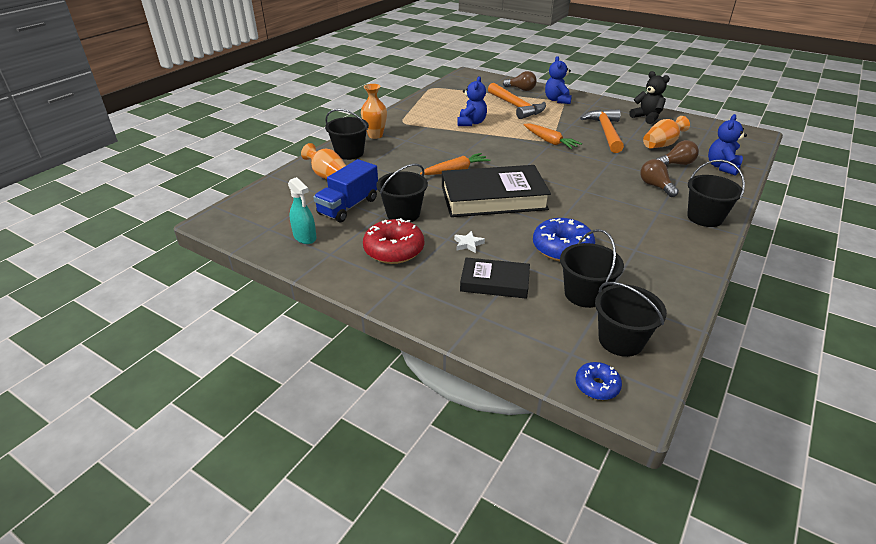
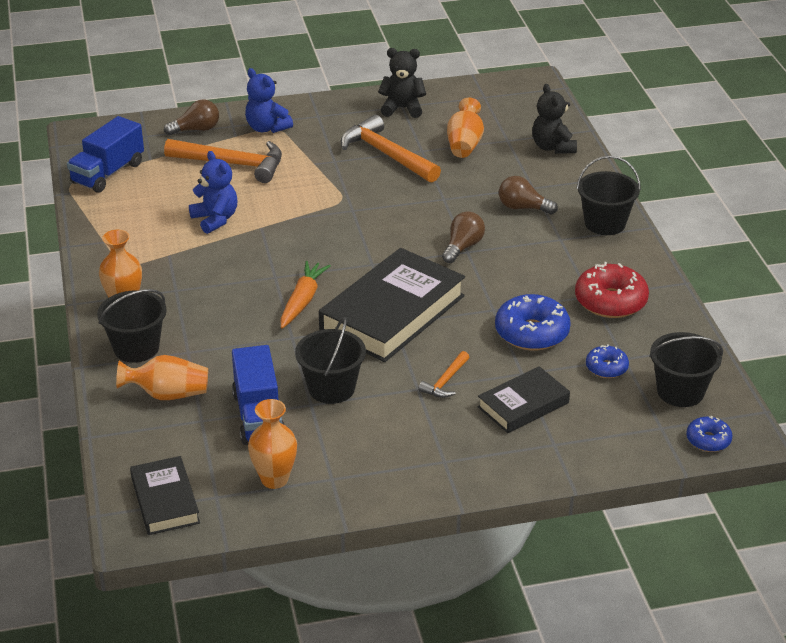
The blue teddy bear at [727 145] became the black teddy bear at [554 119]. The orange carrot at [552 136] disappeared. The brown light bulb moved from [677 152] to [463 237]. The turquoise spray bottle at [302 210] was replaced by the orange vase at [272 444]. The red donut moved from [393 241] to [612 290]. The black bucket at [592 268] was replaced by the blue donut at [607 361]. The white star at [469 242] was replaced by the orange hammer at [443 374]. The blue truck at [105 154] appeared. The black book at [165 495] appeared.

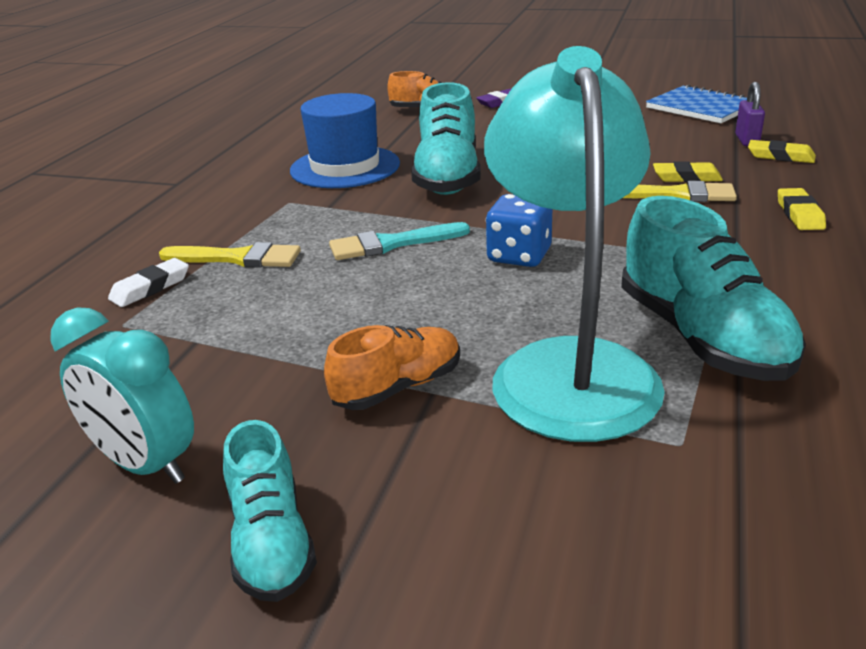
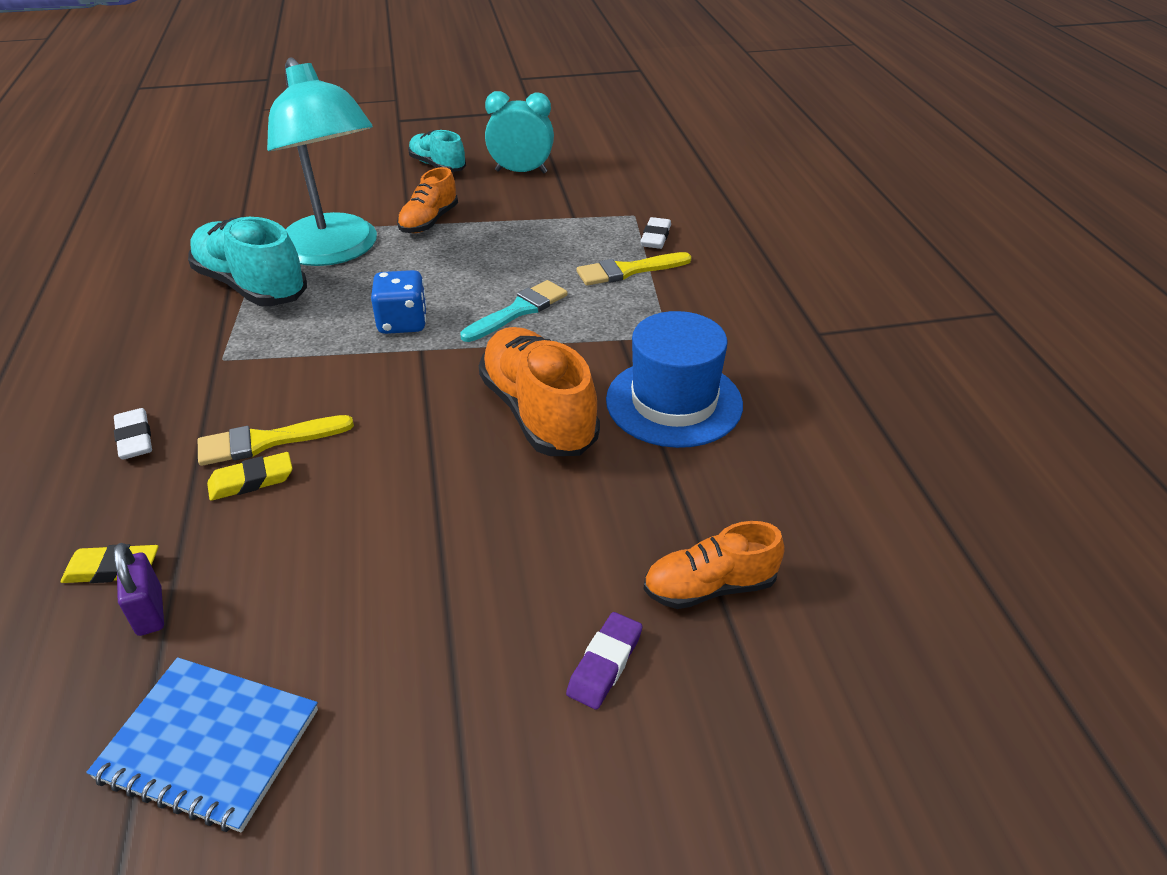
The turquoise shoe at [446 138] became the orange shoe at [539 391]. The yellow eraser at [802 209] became the white eraser at [133 433].

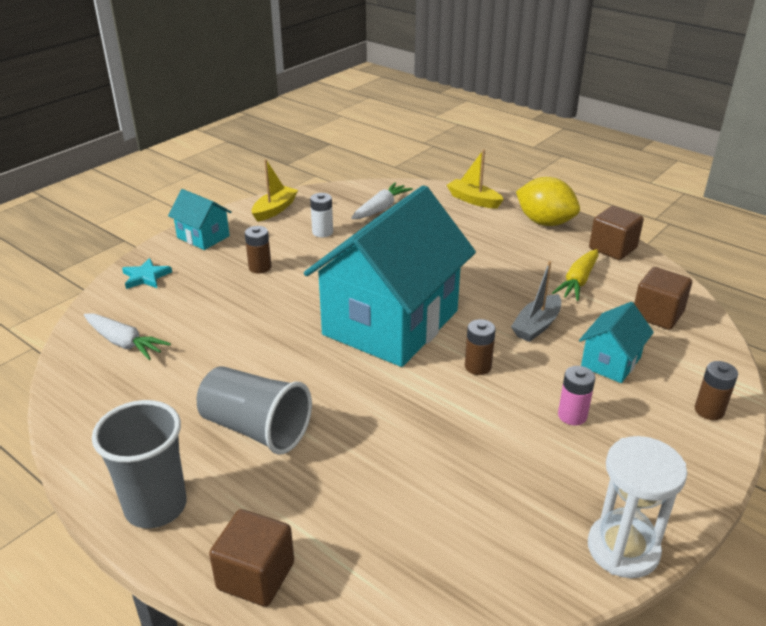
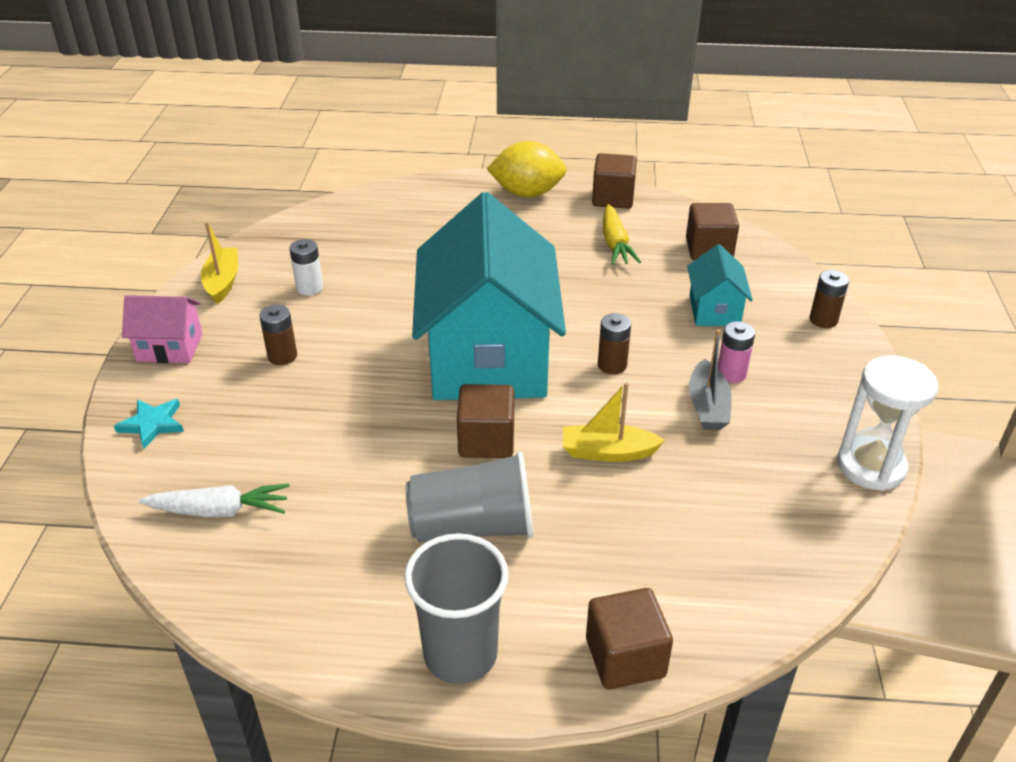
The yellow boat moved from [475 179] to [614 422]. The white carrot at [382 201] disappeared. The turquoise house at [200 219] became the pink house at [162 329]. The grey boat moved from [536 301] to [710 379]. The brown cube at [485 421] appeared.

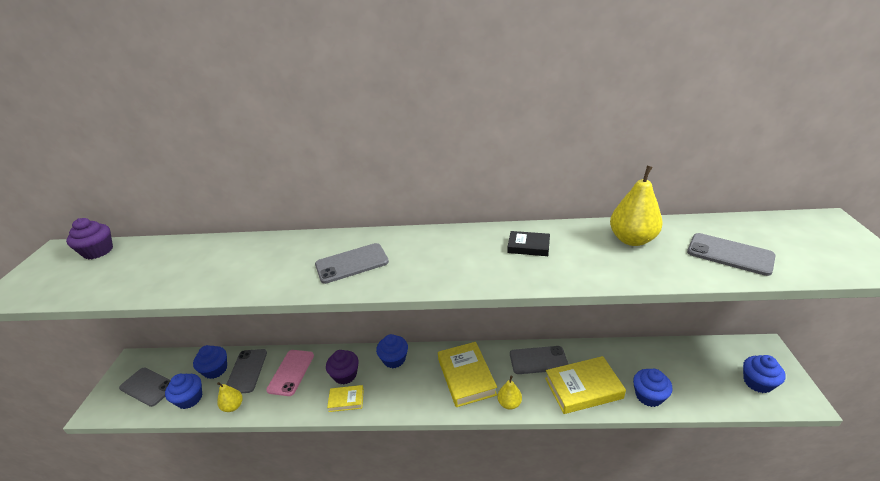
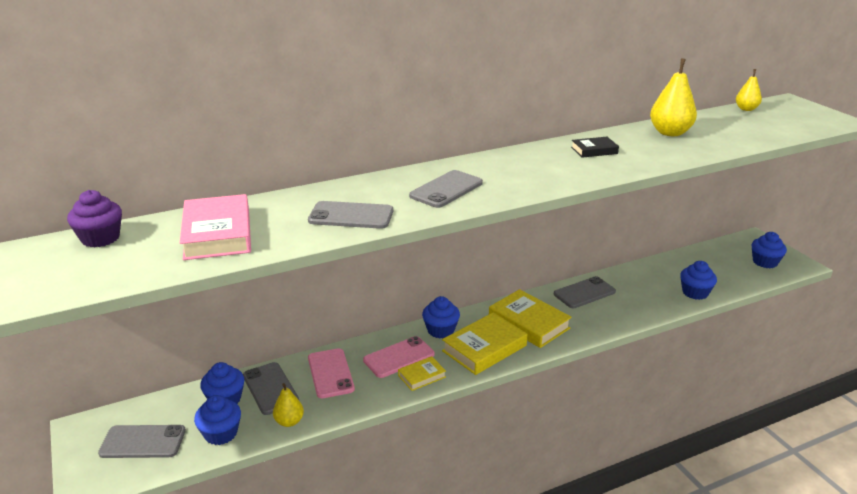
The grey phone moved from [731 254] to [350 215]. The purple cupcake at [342 367] was replaced by the pink phone at [398 357]. The yellow book moved from [585 385] to [484 343]. The yellow pear moved from [510 392] to [749 90]. The pink book at [215 227] appeared.

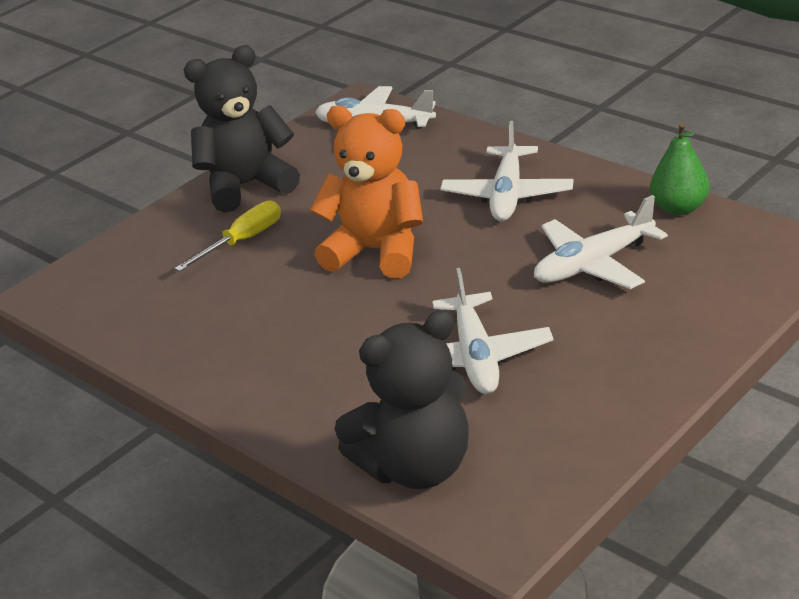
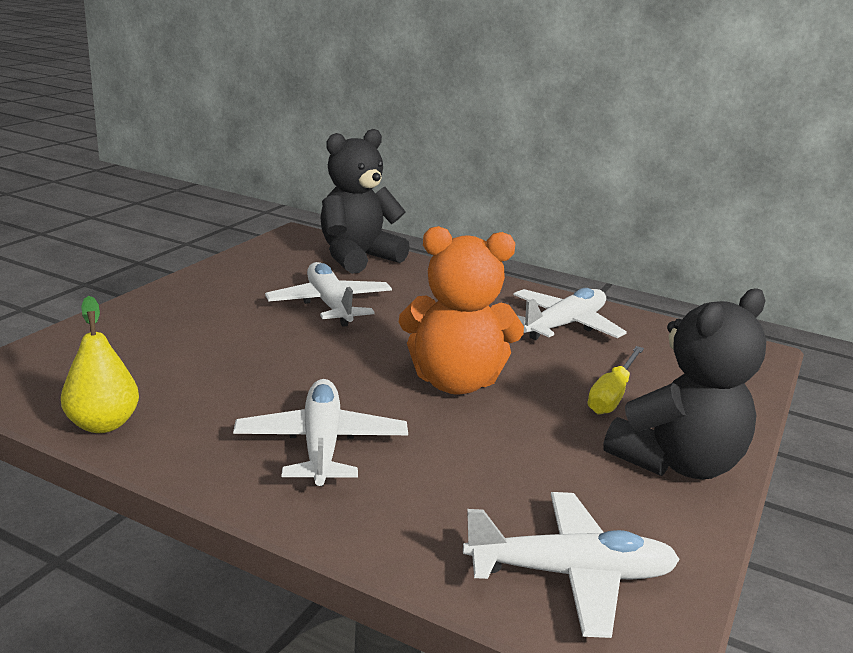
The green pear at [680 169] became the yellow pear at [100 364]. The white plane moved from [601 242] to [570 314].

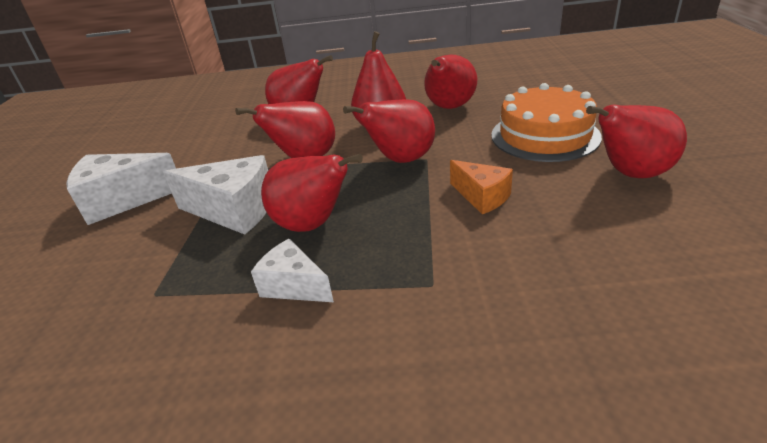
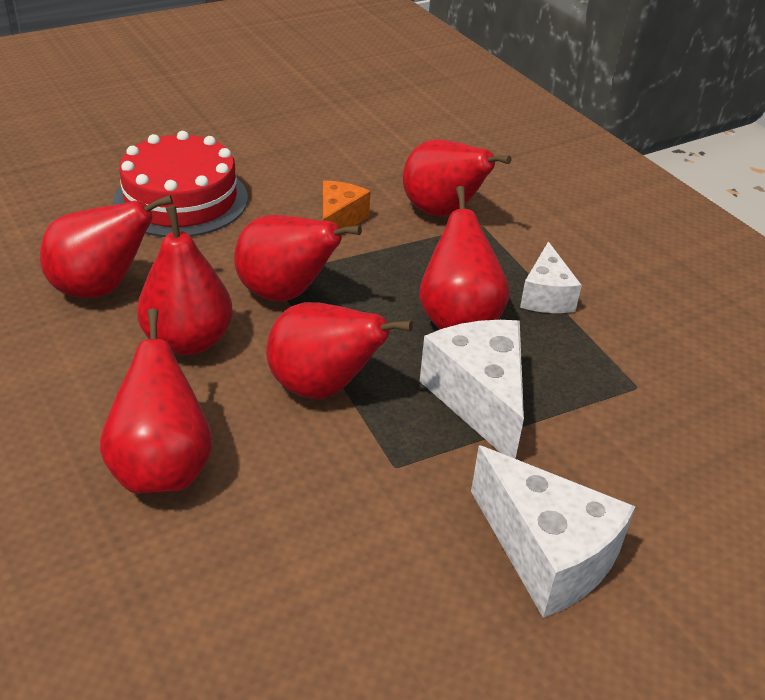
The orange cake at [546 122] became the red cake at [180 184]. The red pear moved from [636 141] to [457 178].

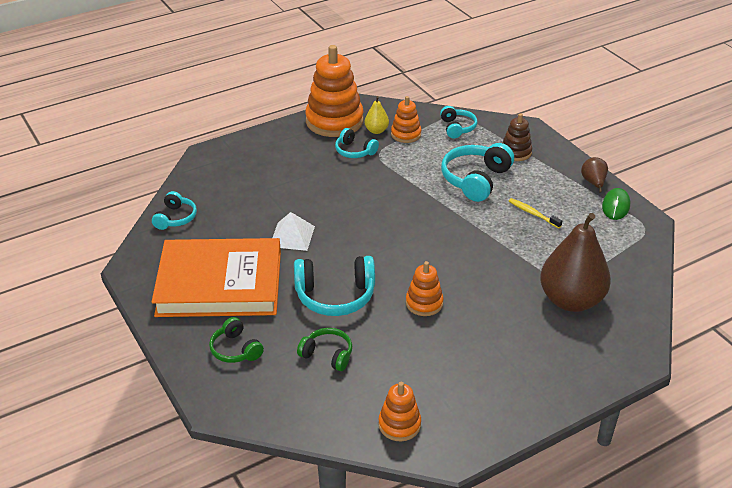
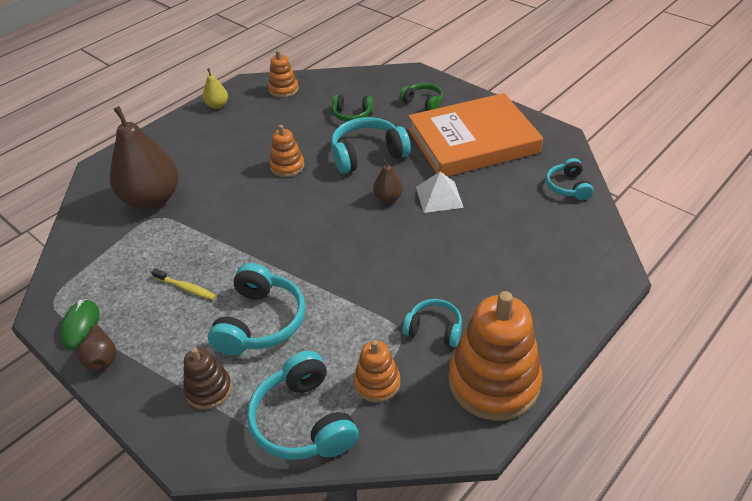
The yellow pear moved from [376 115] to [215 88]. The turquoise headphones at [459 122] changed to 1.71 times the size. The brown pear at [388 181] appeared.

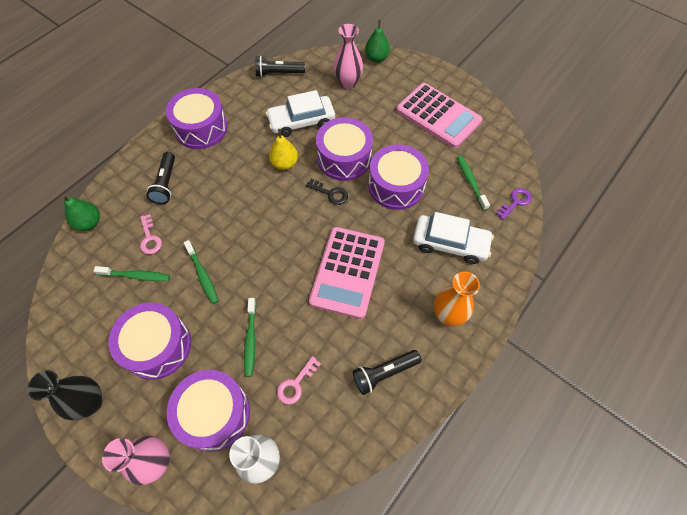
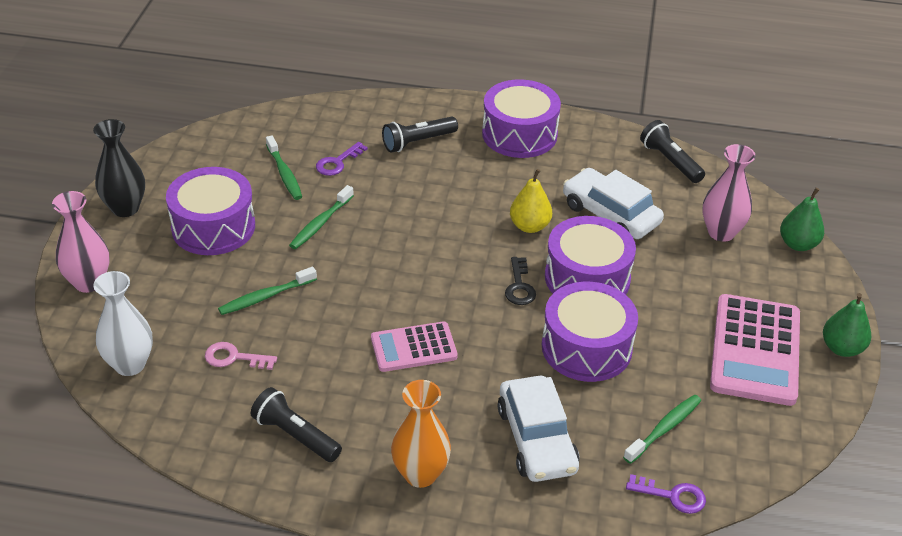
The green pear moved from [81 213] to [847 325]. The pink key at [151 234] became the purple key at [342 159]. The pink calculator at [347 273] changed to 0.60 times the size. The purple drum at [208 410] disappeared.

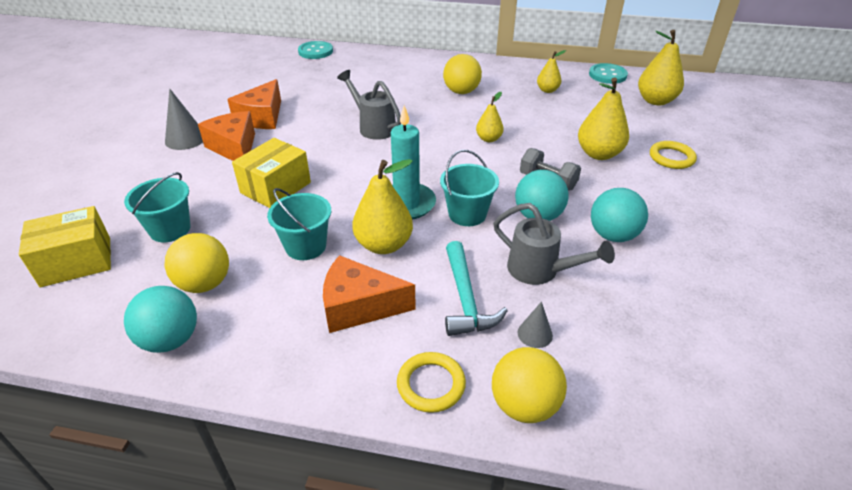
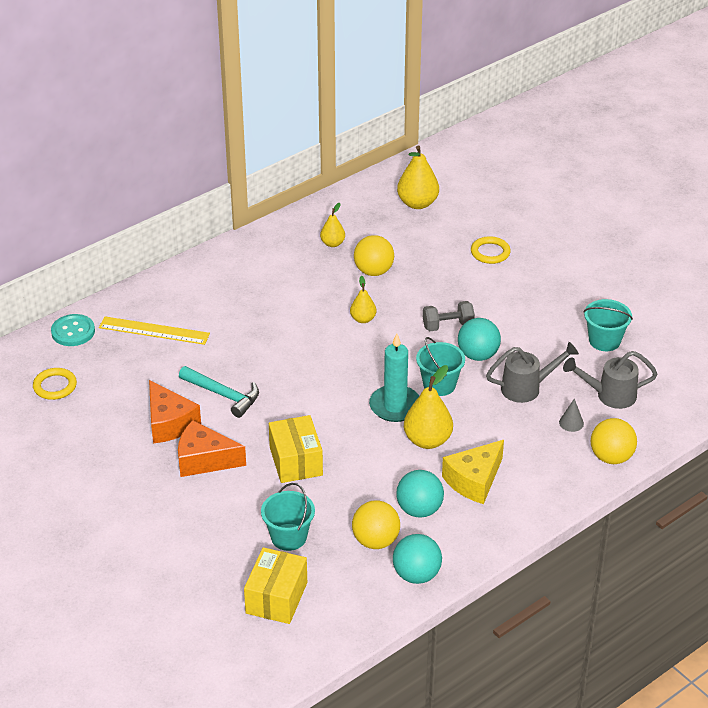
The yellow ball moved from [462 74] to [374 255]. The turquoise button at [608 73] disappeared. The grey watering can moved from [369 105] to [610 380]. The yellow pear at [603 118] disappeared. The grey cone at [184 119] disappeared. The turquoise bucket moved from [299 224] to [608 325]. The turquoise ball moved from [619 215] to [420 494]. The turquoise hammer moved from [476 288] to [219 392]. The orange cheese at [369 294] became the yellow cheese at [473 472]. The yellow ring moved from [431 382] to [55 384]. The yellow ruler at [154 331] appeared.

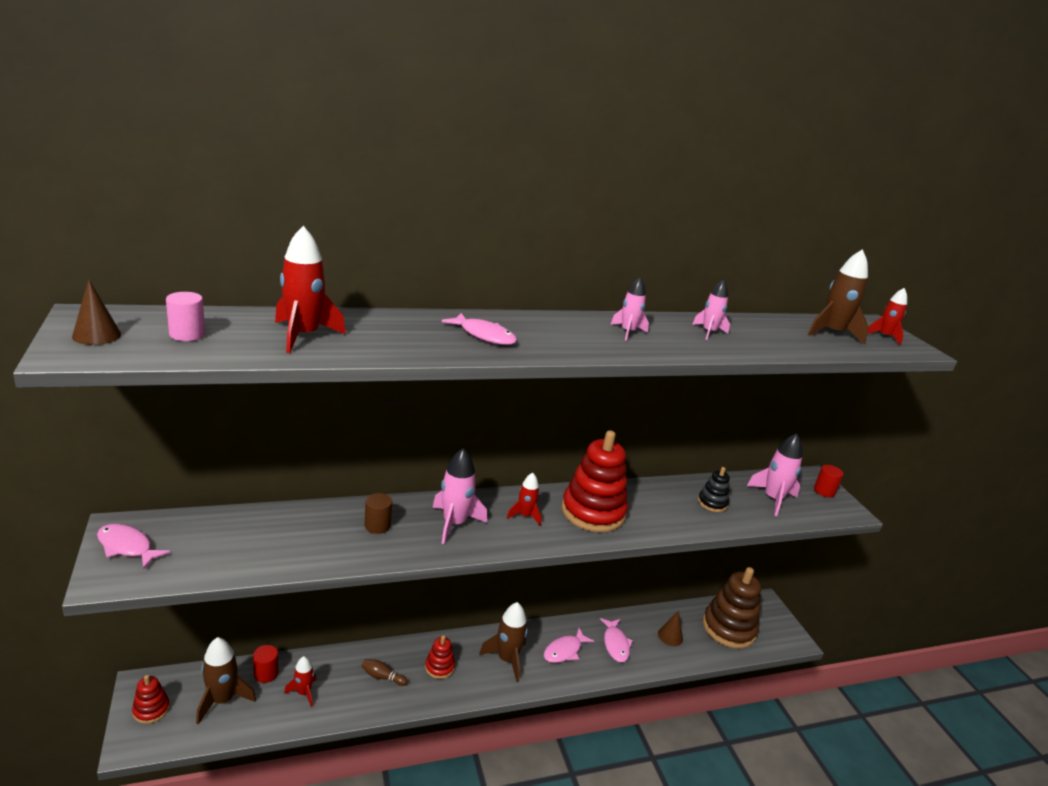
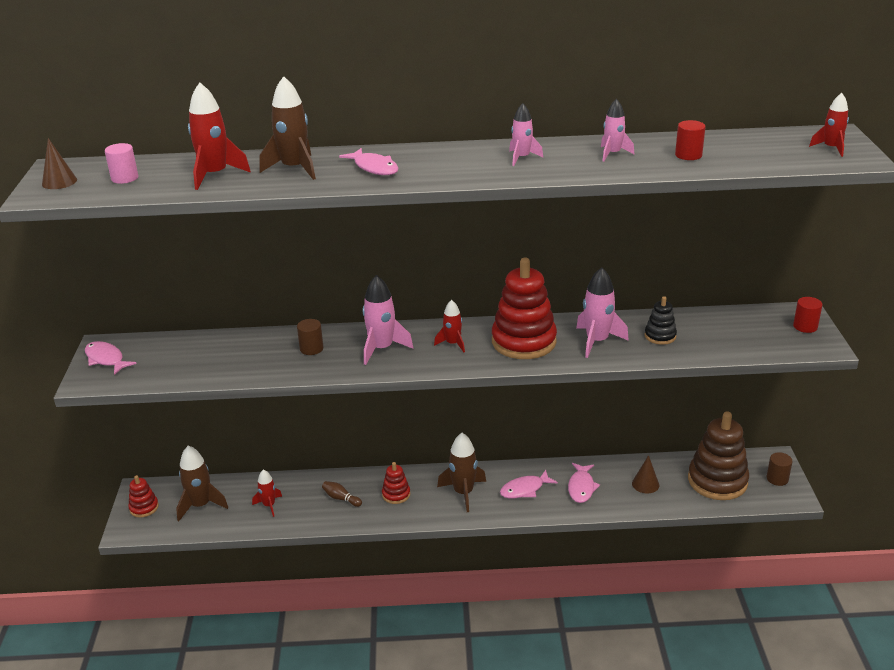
The brown rocket moved from [838 297] to [288 128]. The pink rocket moved from [775 474] to [602 312]. The red cylinder moved from [266 664] to [690 140]. The brown cylinder at [780 469] appeared.

